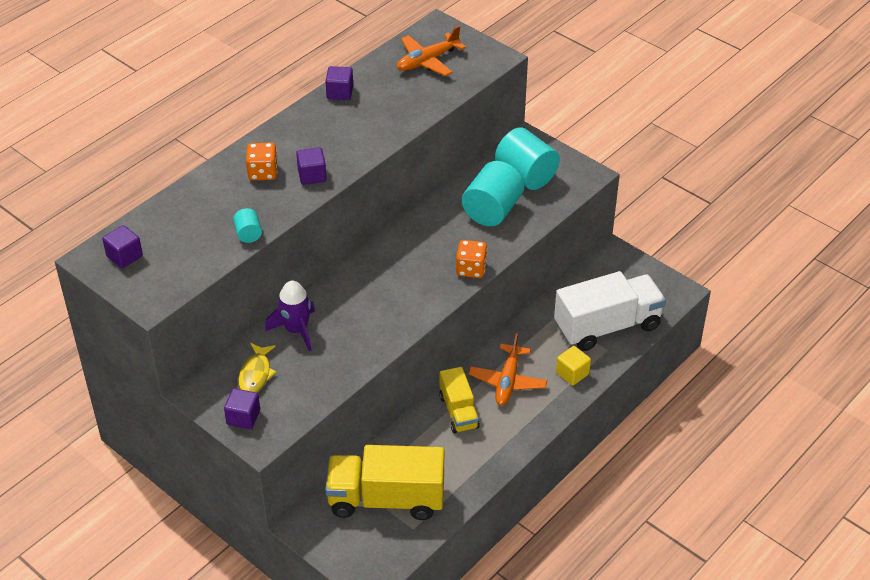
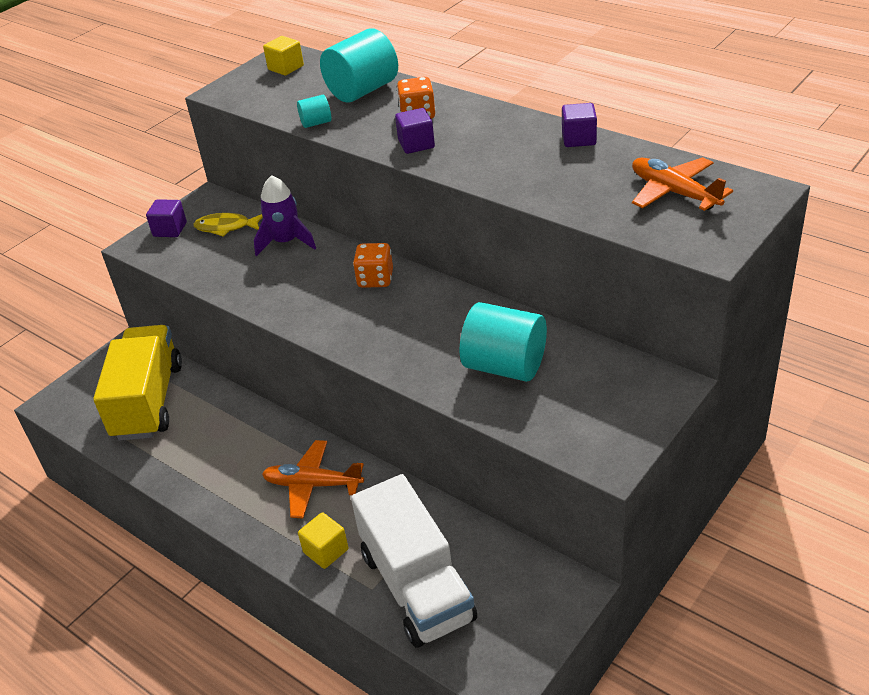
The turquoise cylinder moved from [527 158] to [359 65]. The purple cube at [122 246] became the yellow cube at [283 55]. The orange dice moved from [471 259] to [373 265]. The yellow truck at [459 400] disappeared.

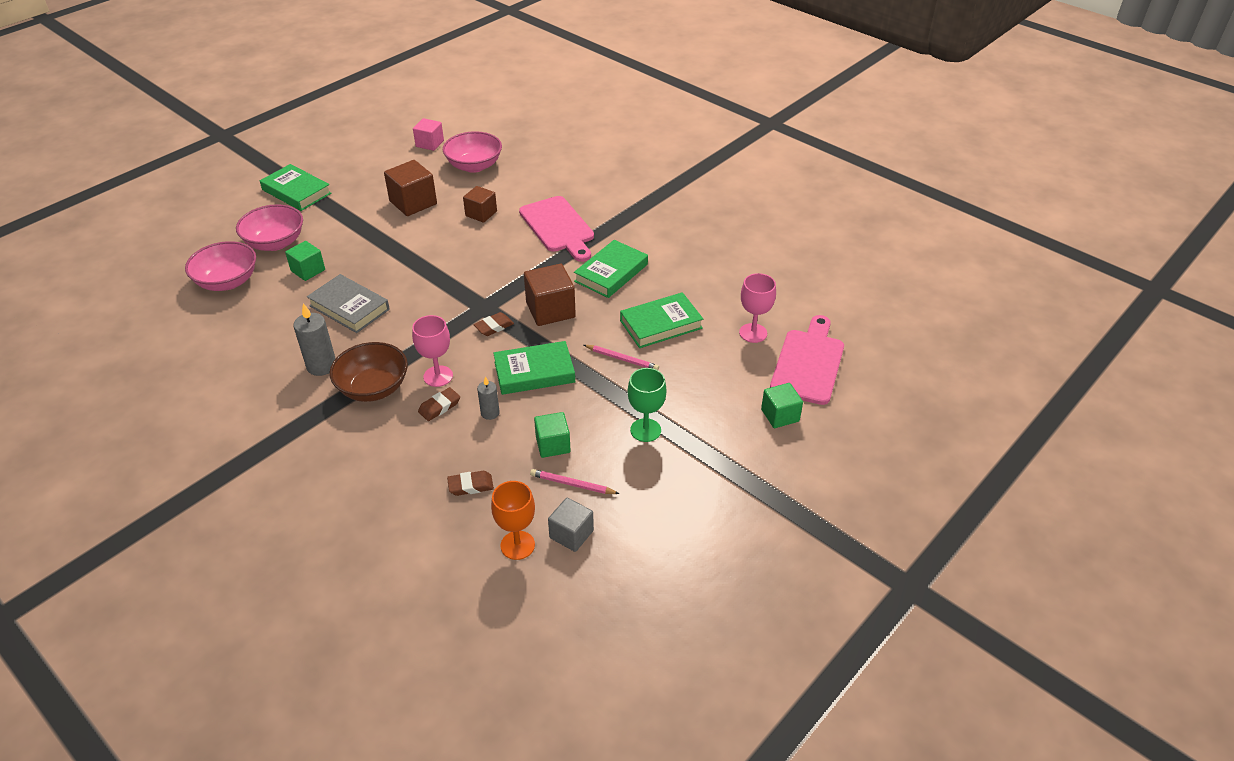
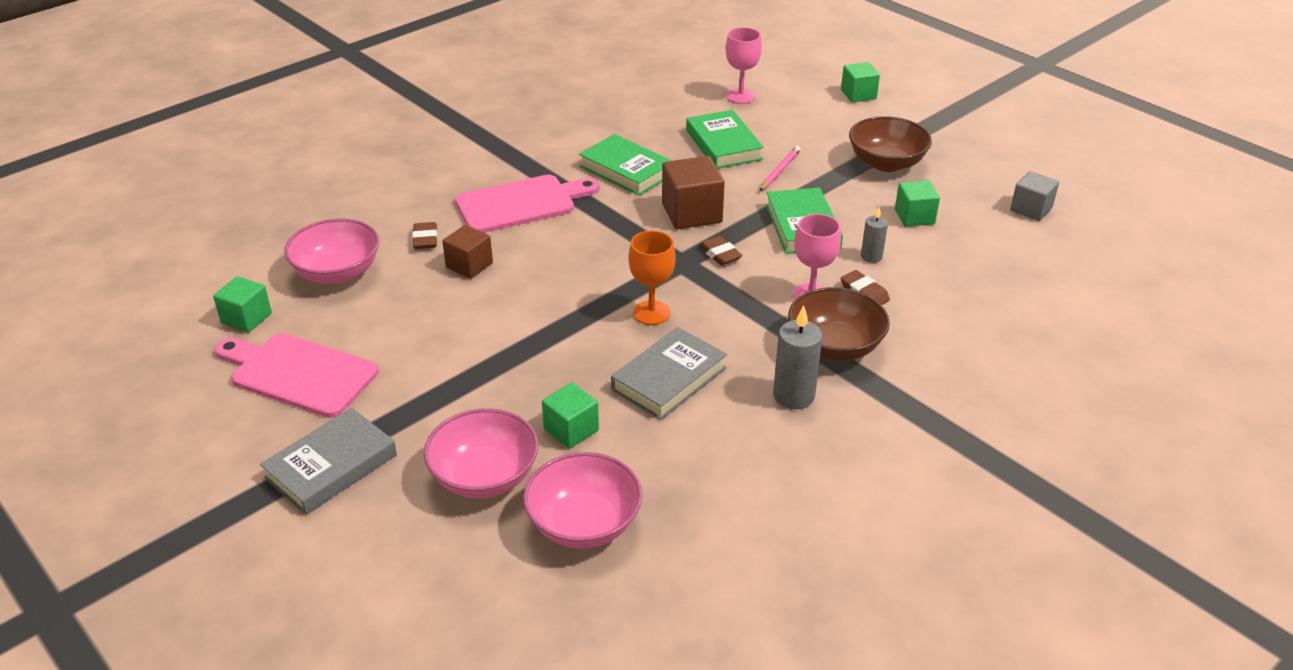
The pink cube at [428 134] became the green cube at [242 304]. The brown cube at [410 188] disappeared. The green book at [295 187] became the grey book at [328 461]. The pink cutting board moved from [807 360] to [297 375]. The green goblet at [647 405] was replaced by the brown bowl at [890 144]. The pink pencil at [575 481] disappeared. The brown eraser moved from [470 483] to [424 235]. The orange goblet moved from [513 520] to [652 278].

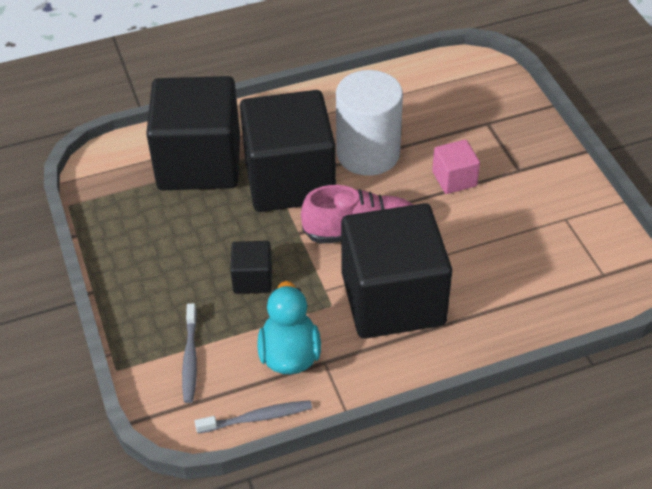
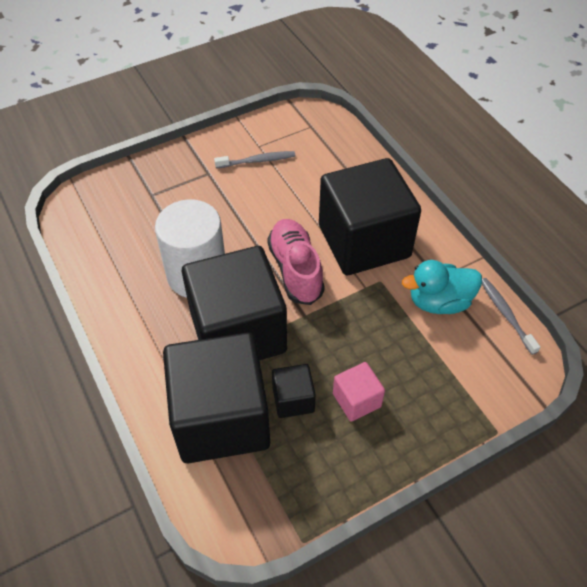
The pink cube moved from [456 166] to [359 392]. The black cube moved from [251 267] to [294 391]. The grey toothbrush moved from [189 353] to [254 159].

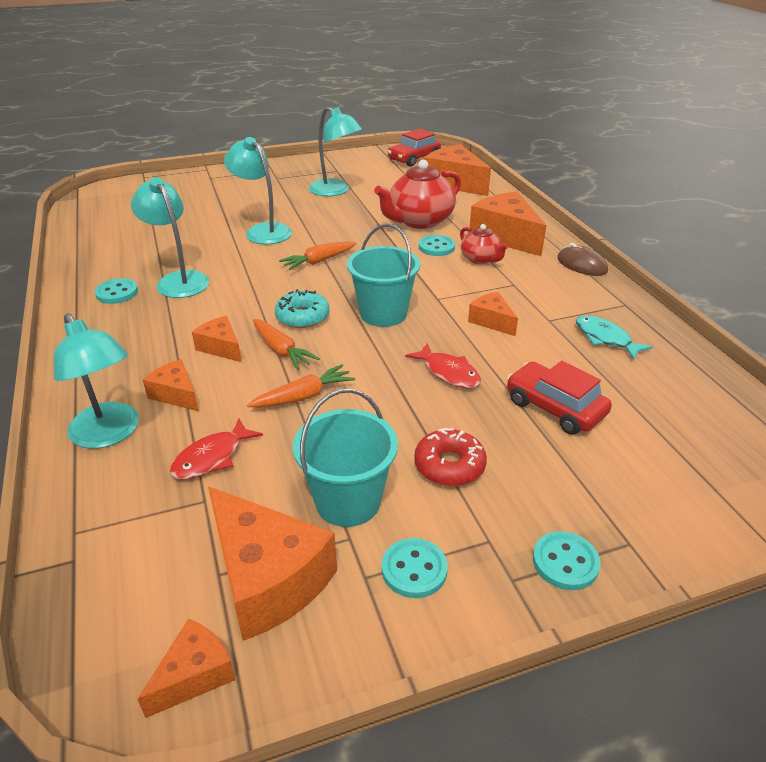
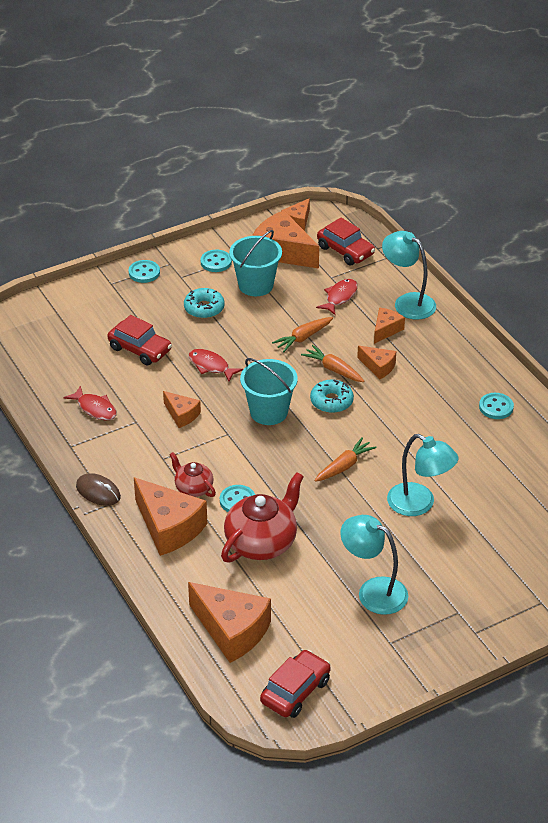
The turquoise lamp at [170 237] disappeared. The turquoise fish at [614 337] became the red fish at [90 403]. The orange cheese at [171 385] turned 90 degrees counterclockwise. The red donut at [450 457] became the turquoise donut at [204 303]. The red car at [346 242] appeared.

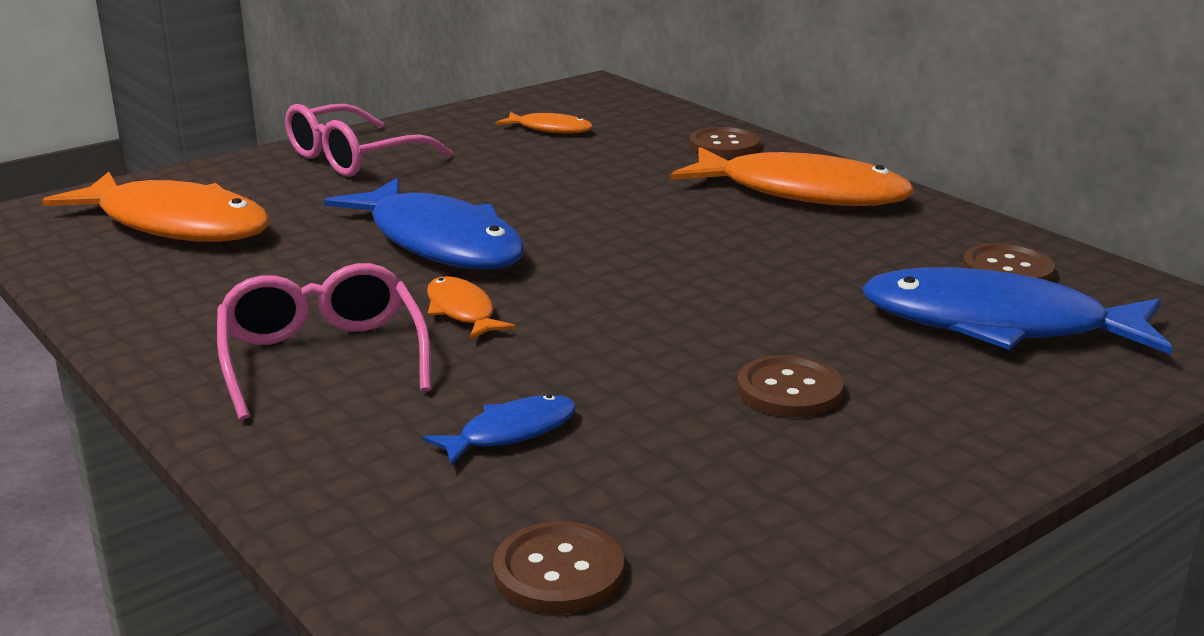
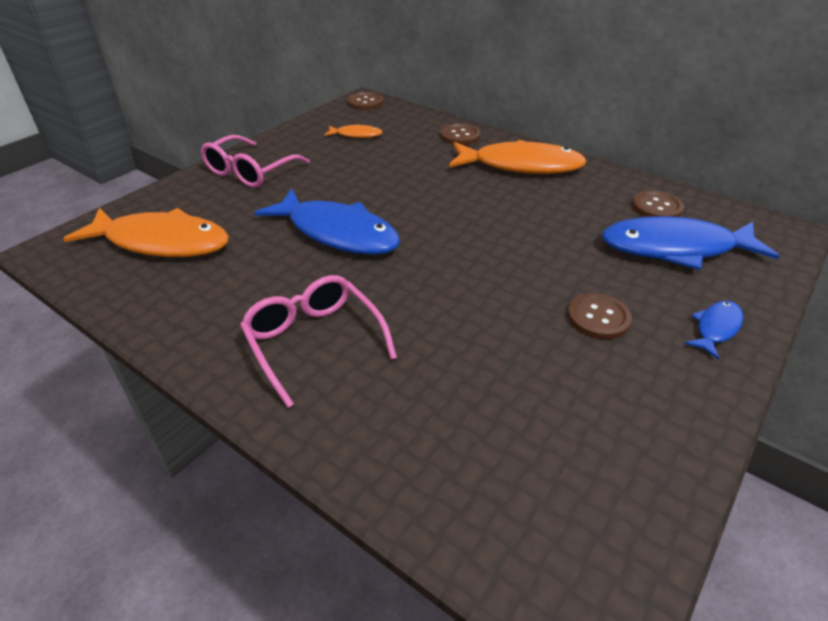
The orange fish at [471 308] disappeared. The blue fish moved from [500 430] to [714 330]. The brown button moved from [558 567] to [365 101].

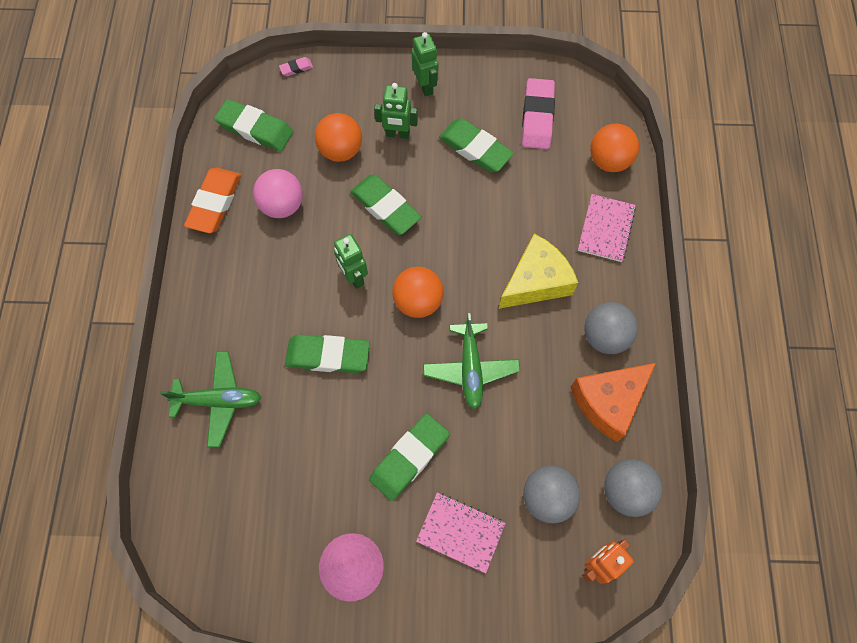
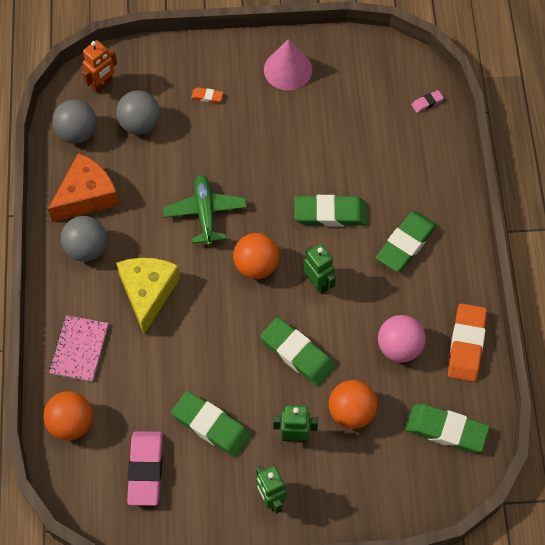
The pink eraser moved from [296 66] to [428 101]. The yellow cheese at [538 271] turned 135 degrees clockwise. The green plane at [210 399] disappeared. The green eraser moved from [409 457] to [406 241]. The pink notebook at [461 533] was replaced by the orange eraser at [207 95].

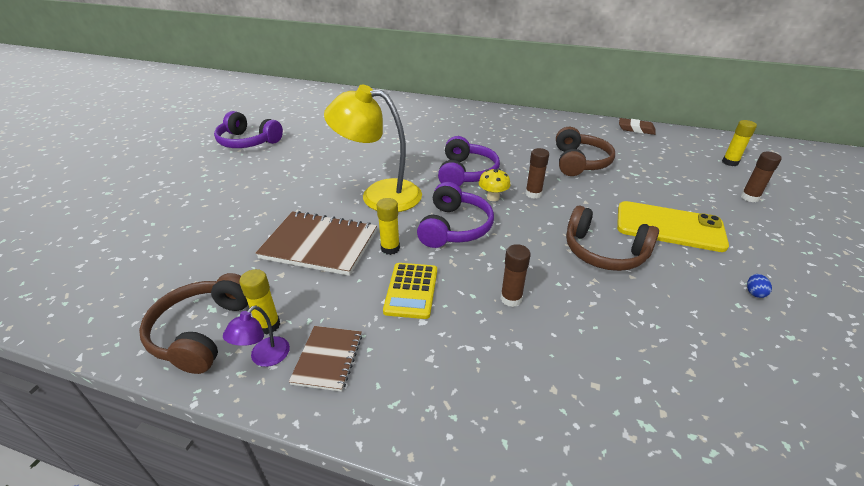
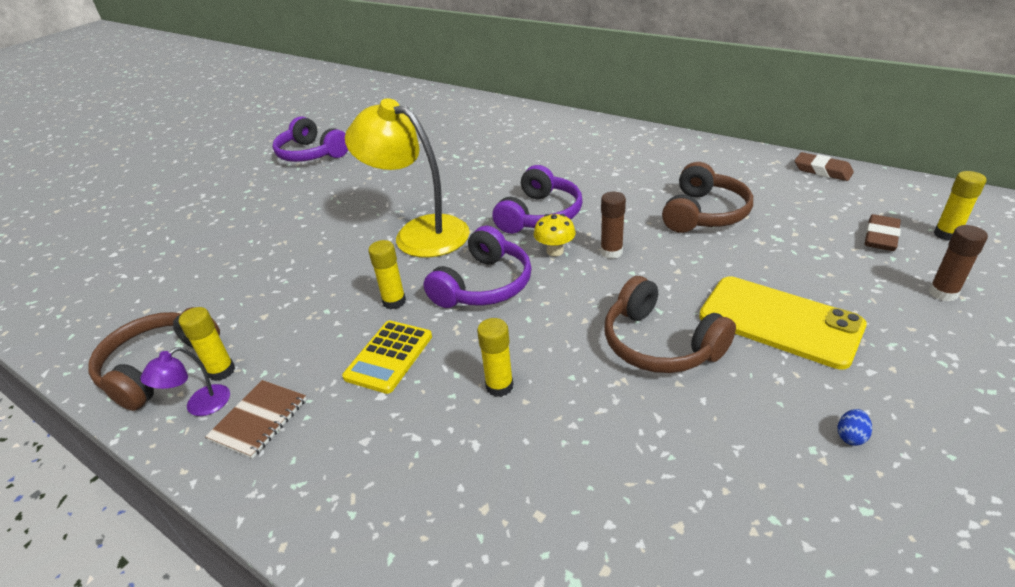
The brown notebook at [316 243] disappeared. The brown glue stick at [515 275] became the yellow glue stick at [495 357]. The brown eraser at [883 232] appeared.

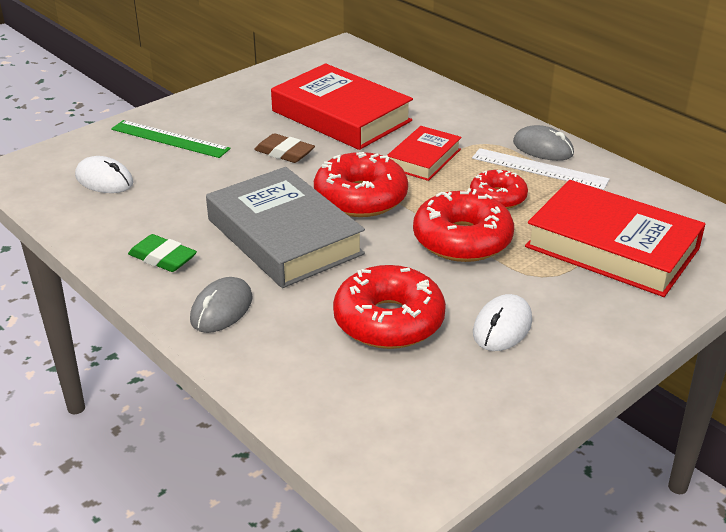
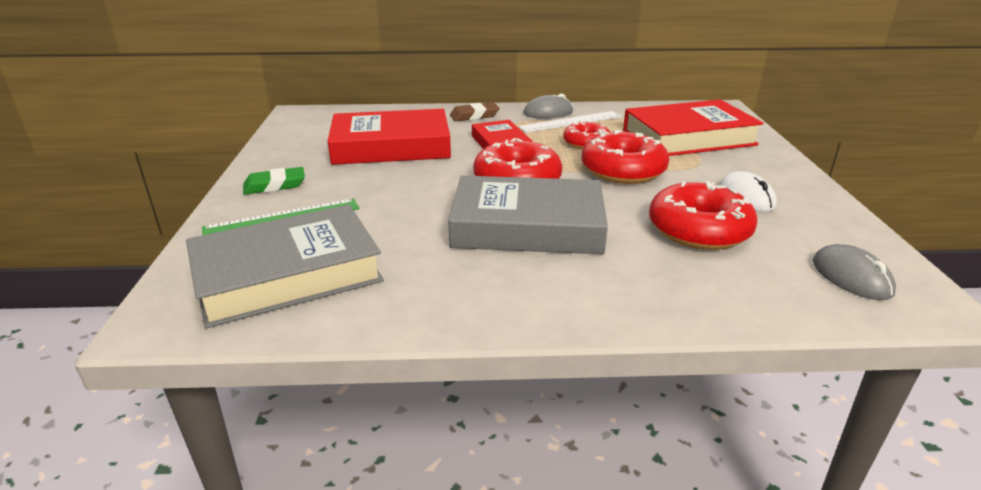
The brown eraser moved from [284 148] to [474 111]. The white mouse at [104 174] was replaced by the grey book at [285 266]. The green eraser moved from [162 253] to [274 181]. The grey mouse moved from [221 305] to [854 272].

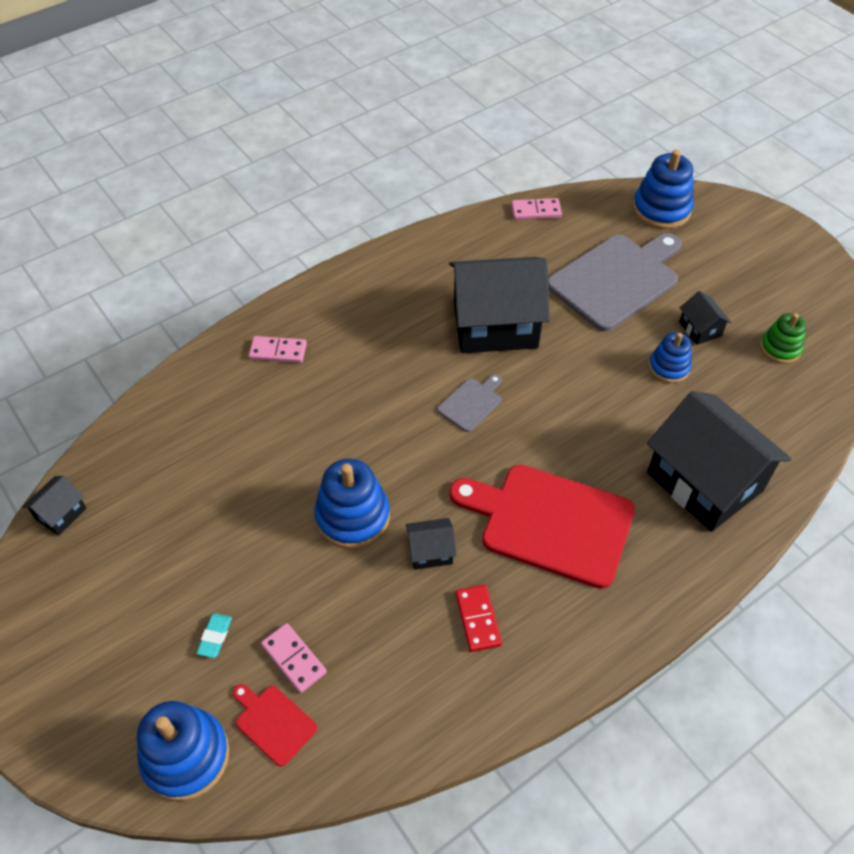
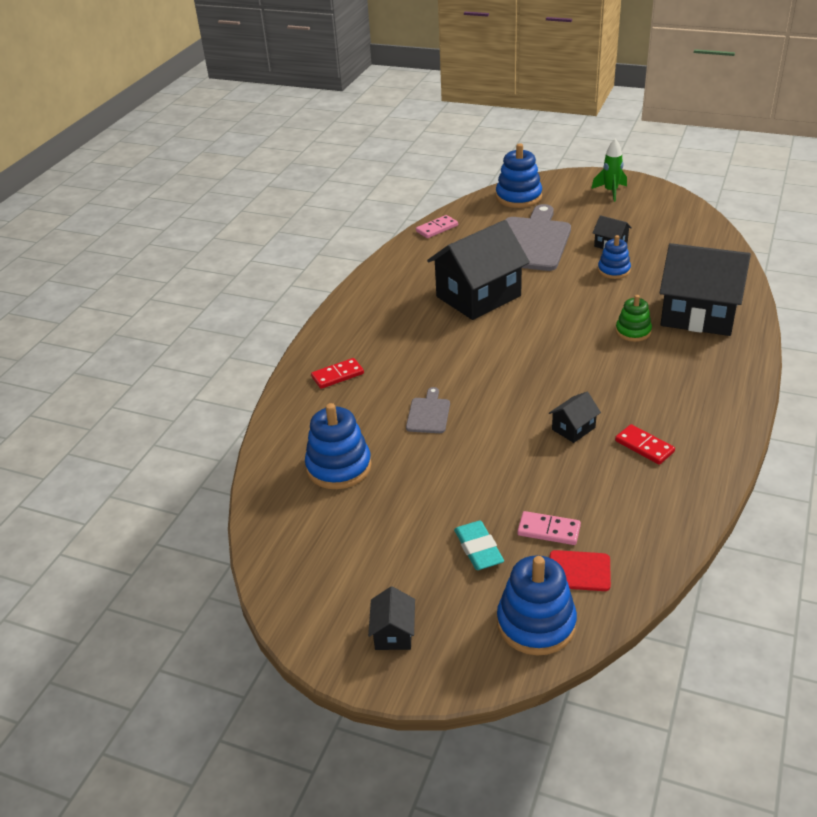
The green stacking toy moved from [783 338] to [634 318]. The pink domino at [278 349] became the red domino at [337 373]. The grey cutting board moved from [469 403] to [428 410]. The blue stacking toy moved from [352 503] to [338 446]. The red cutting board at [542 527] disappeared. The black house moved from [54 506] to [391 618]. The turquoise eraser at [214 635] changed to 1.58 times the size. The green rocket at [609 170] appeared.

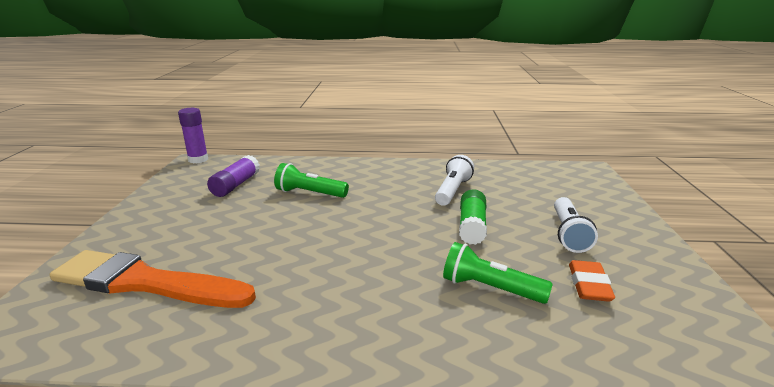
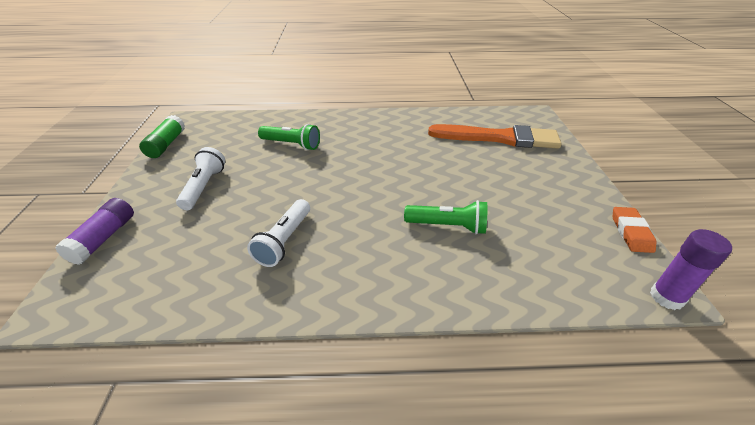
The purple glue stick moved from [233 176] to [94 231]. The green glue stick moved from [473 217] to [162 136]. The orange eraser moved from [592 281] to [634 230].

